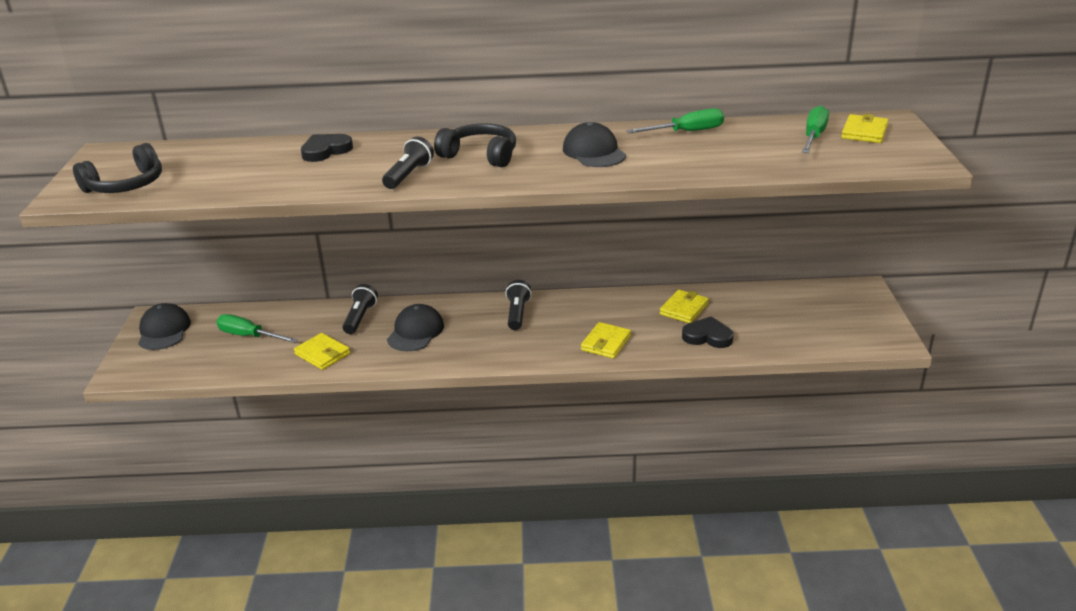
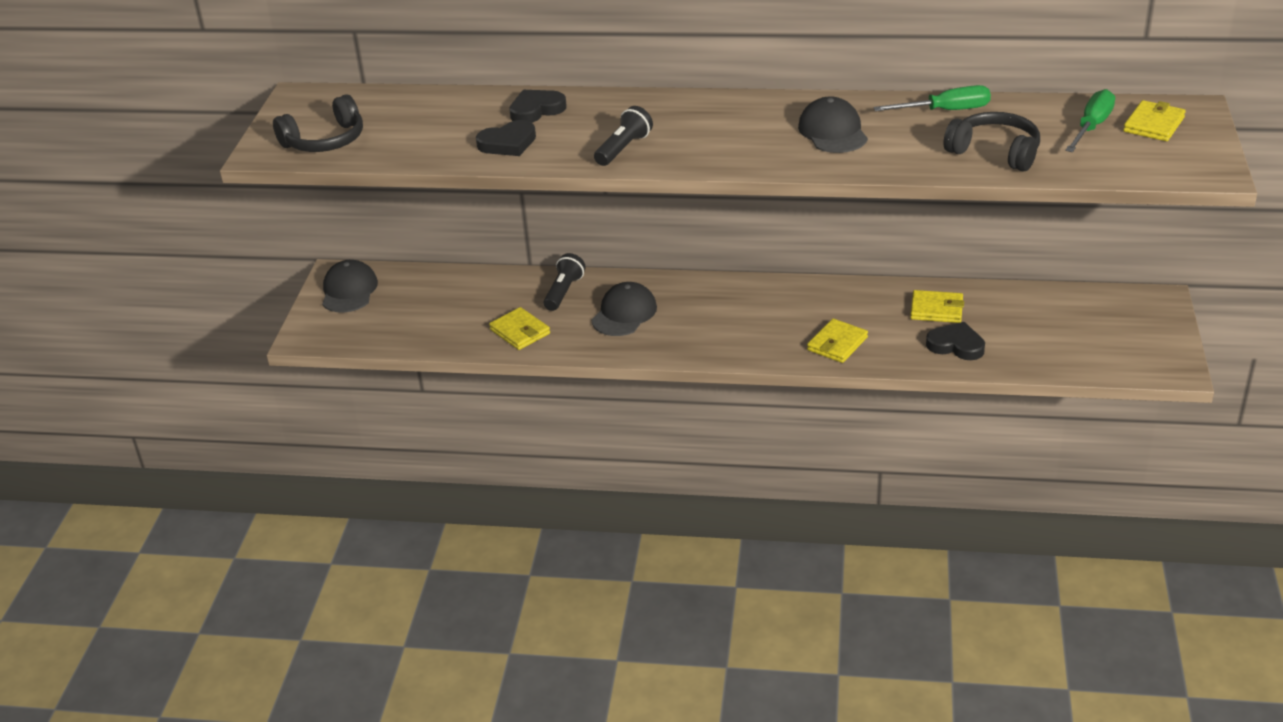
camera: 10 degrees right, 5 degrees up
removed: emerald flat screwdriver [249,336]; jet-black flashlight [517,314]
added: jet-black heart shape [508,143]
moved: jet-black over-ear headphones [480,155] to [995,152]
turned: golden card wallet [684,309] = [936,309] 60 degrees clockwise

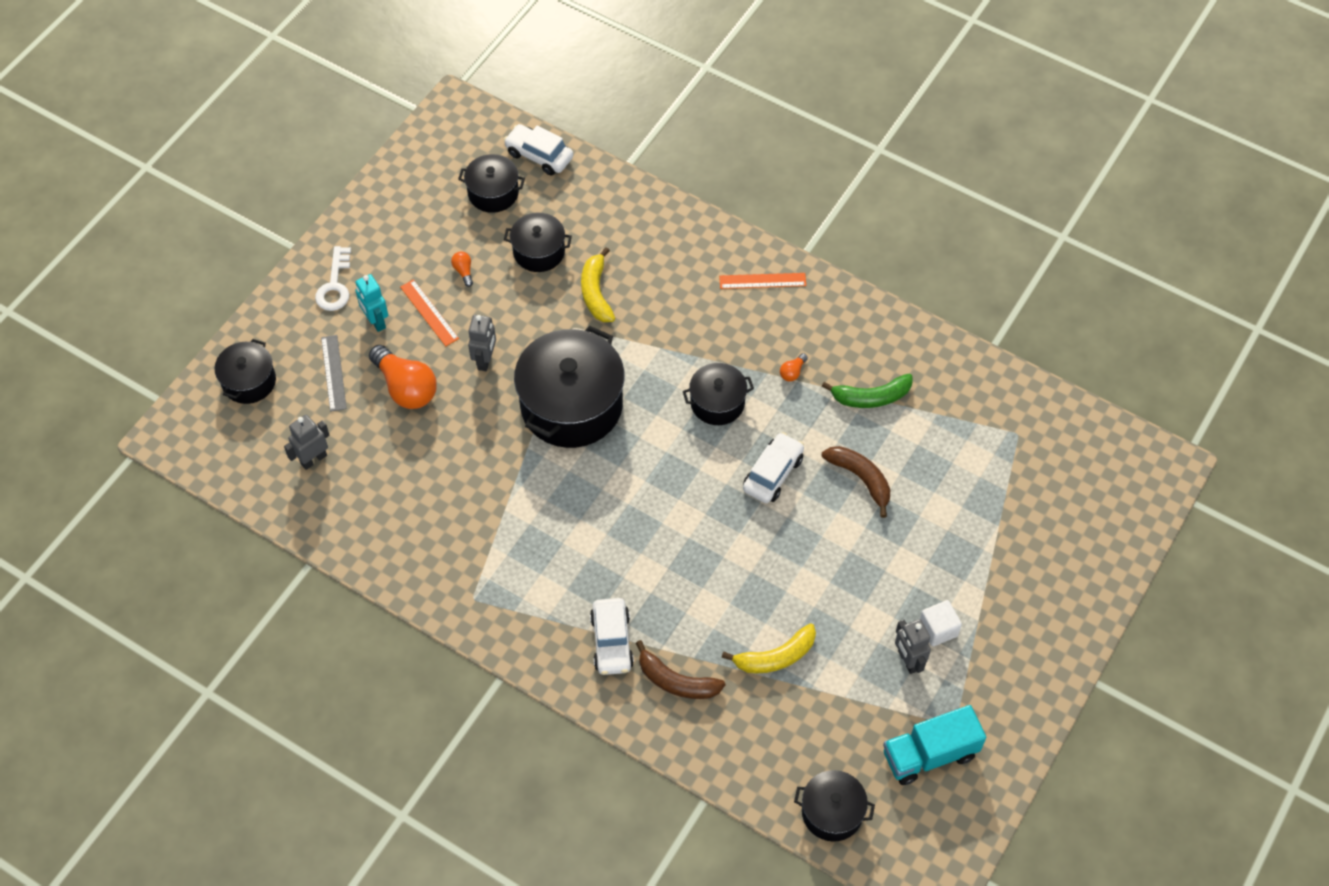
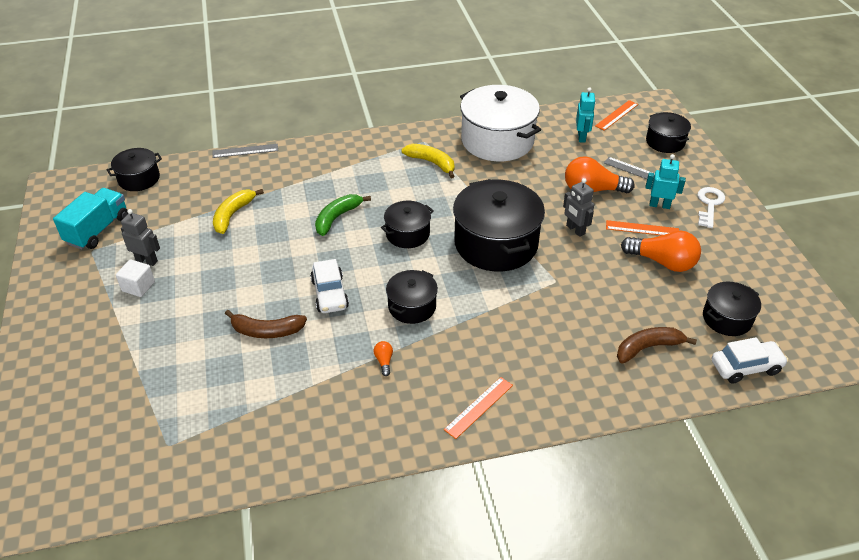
camera: 135 degrees right, 15 degrees down
removed: snow-white toy car [612,642]
added: grey ruler [245,151]; snow-white cooking pot [497,140]; orange-coloured ruler [616,115]
moved: jet-black cooking pot [539,252] to [407,234]; golden toy banana [596,293] to [432,163]; brown toy banana [676,681] to [648,348]; emerald toy banana [871,397] to [337,218]
recoloured: grey robot figure [313,459] to teal robot figure [582,137]
turned: snow-white door key [335,285] = [709,205] 60 degrees clockwise
resized: orange-coloured lightbulb [463,271] = [662,262] x2.34

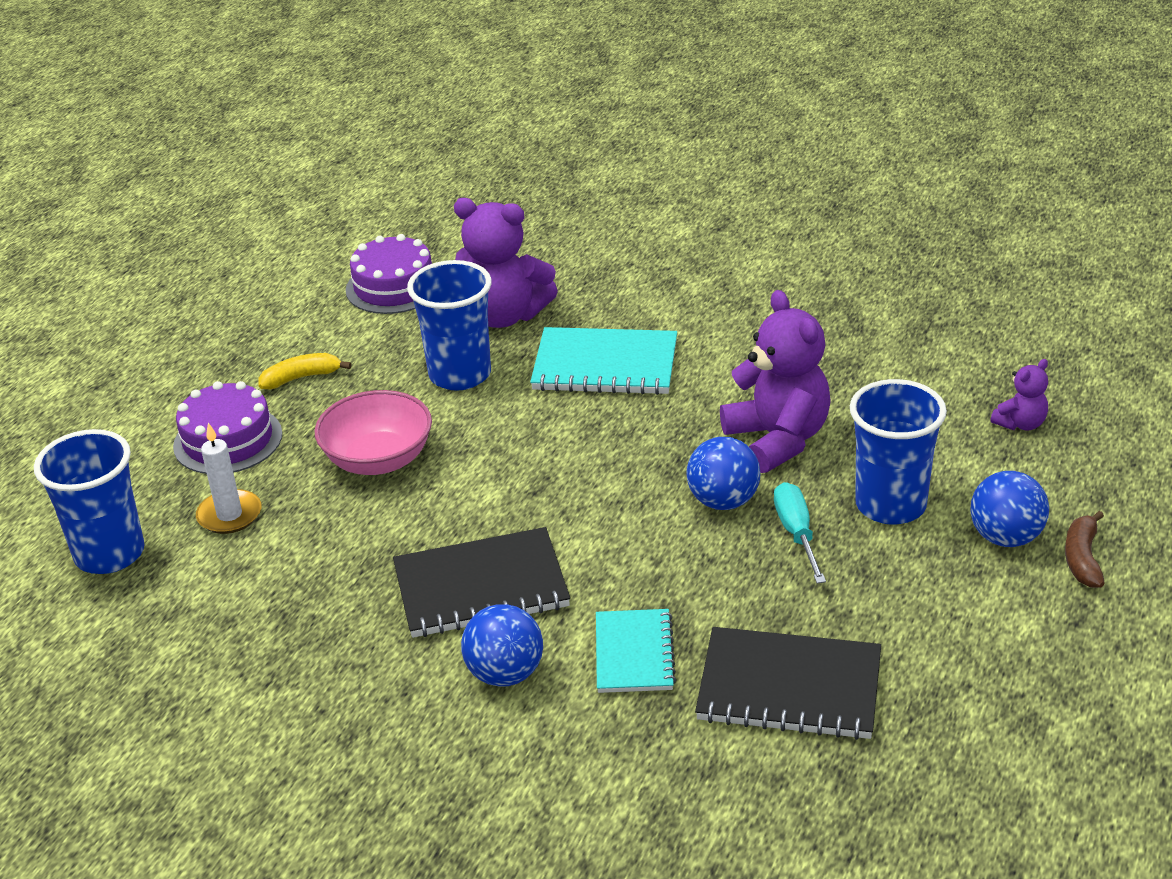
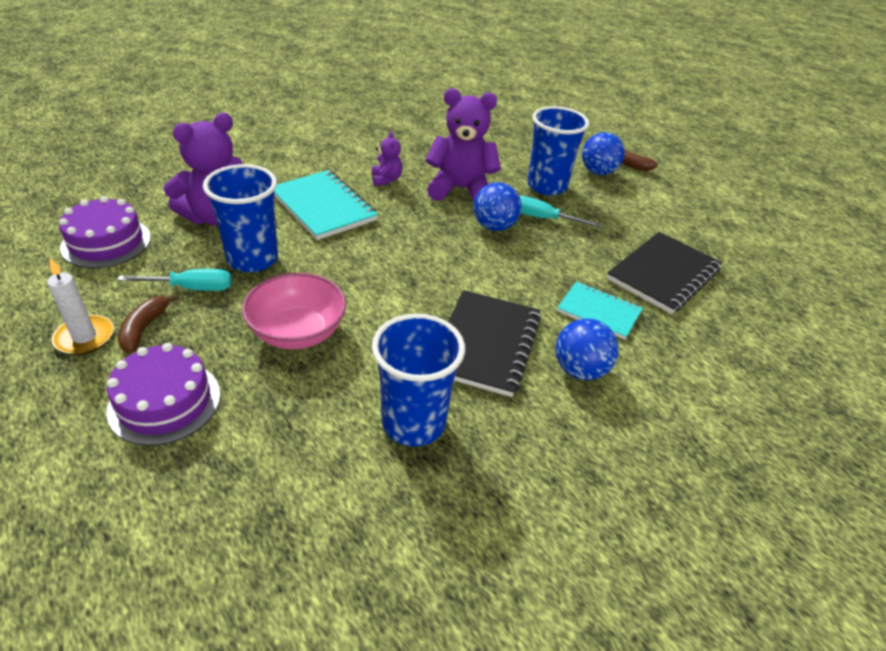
camera: 65 degrees left, 5 degrees up
added: teal flat screwdriver [192,288]
moved: blue tumbler [110,554] to [413,423]; snow-white wax candle [229,515] to [84,337]; royal purple teddy [1020,423] to [386,180]
recoloured: golden toy banana [301,378] to brown toy banana [144,329]
turned: teal notebook [605,365] = [323,207] 75 degrees counterclockwise

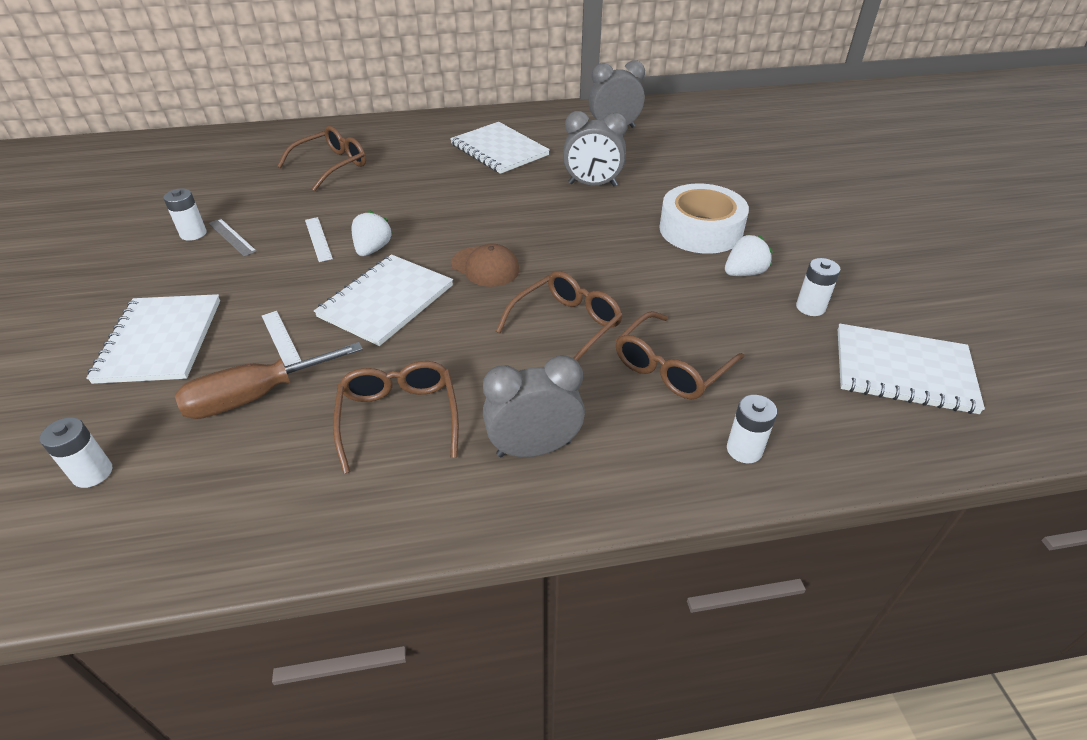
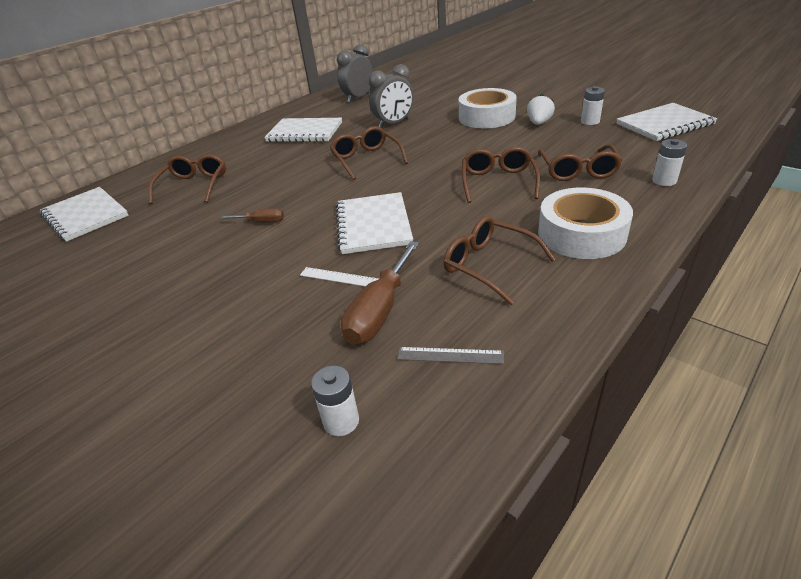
camera: 35 degrees left, 5 degrees down
removed: snow-white battery [193,234]; snow-white toy strawberry [372,249]; brown baseball cap [485,267]
added: brown eyeglasses [366,159]
moved: snow-white notebook [160,340] to [85,215]; grey ruler [232,237] to [450,355]
replaced: snow-white ruler [318,239] to brown flat screwdriver [262,222]; grey bedside clock [534,448] to snow-white sticky tape [581,234]

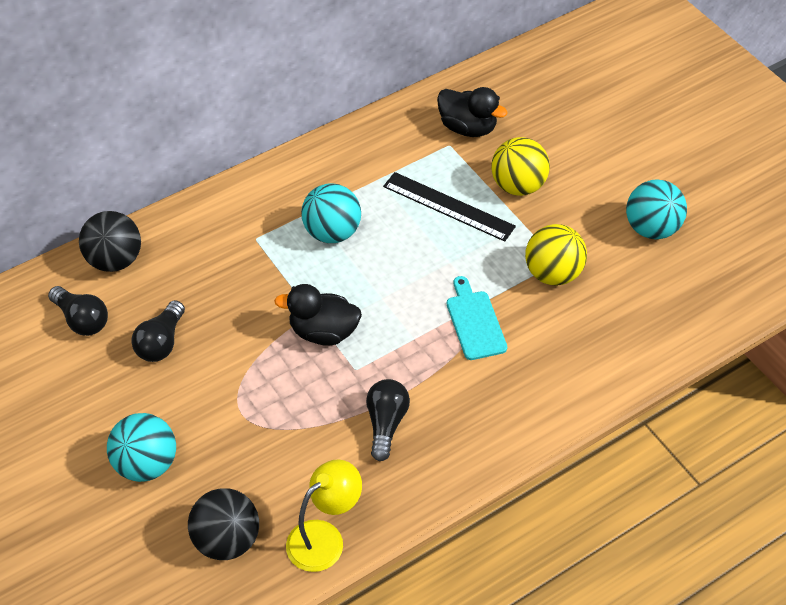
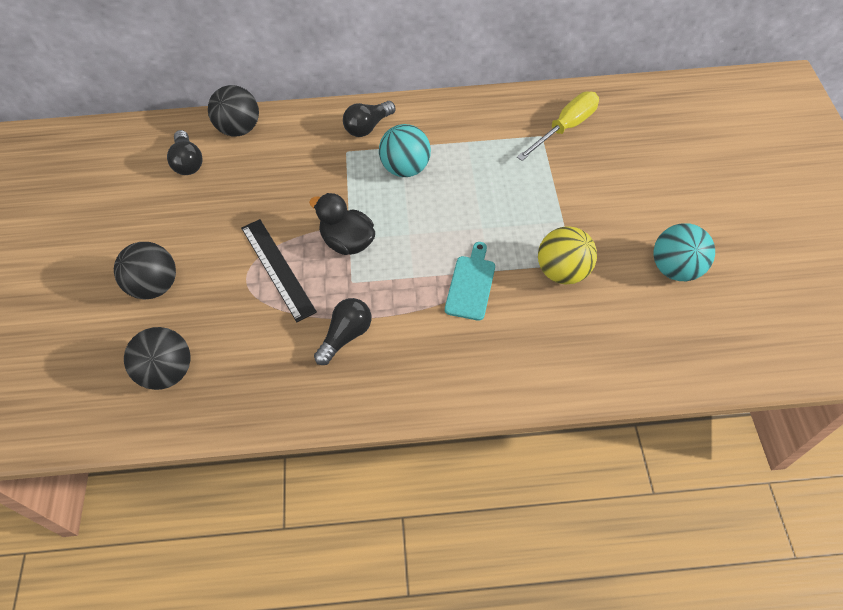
camera: 30 degrees right, 5 degrees up
removed: golden desk lamp [324,538]; golden sphere [518,186]
moved: jet-black lightbulb [161,342] to [368,127]; jet-black ruler [448,206] to [277,269]
replaced: jet-black rubber duck [468,128] to golden flat screwdriver [565,128]
recoloured: teal sphere [146,464] to jet-black sphere [155,286]

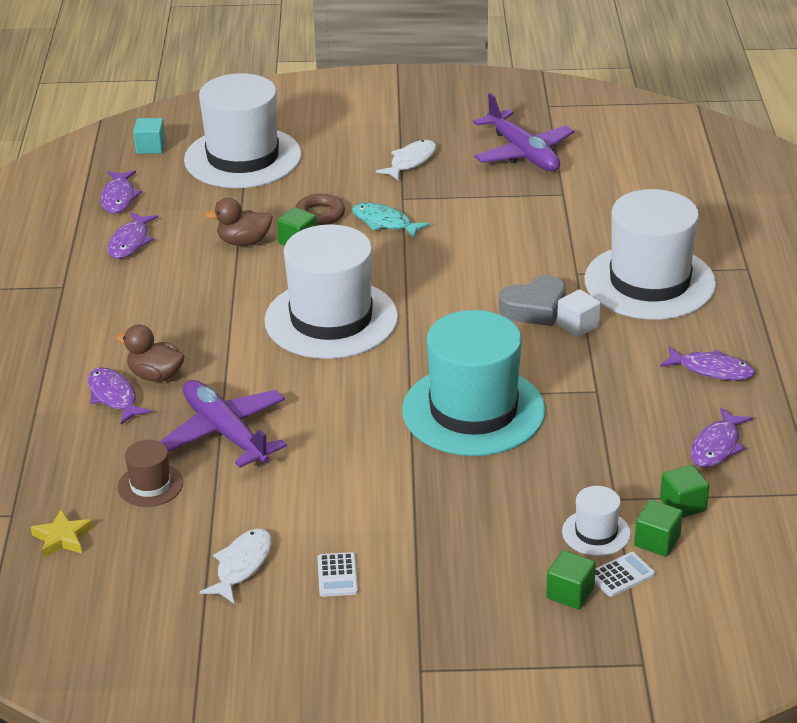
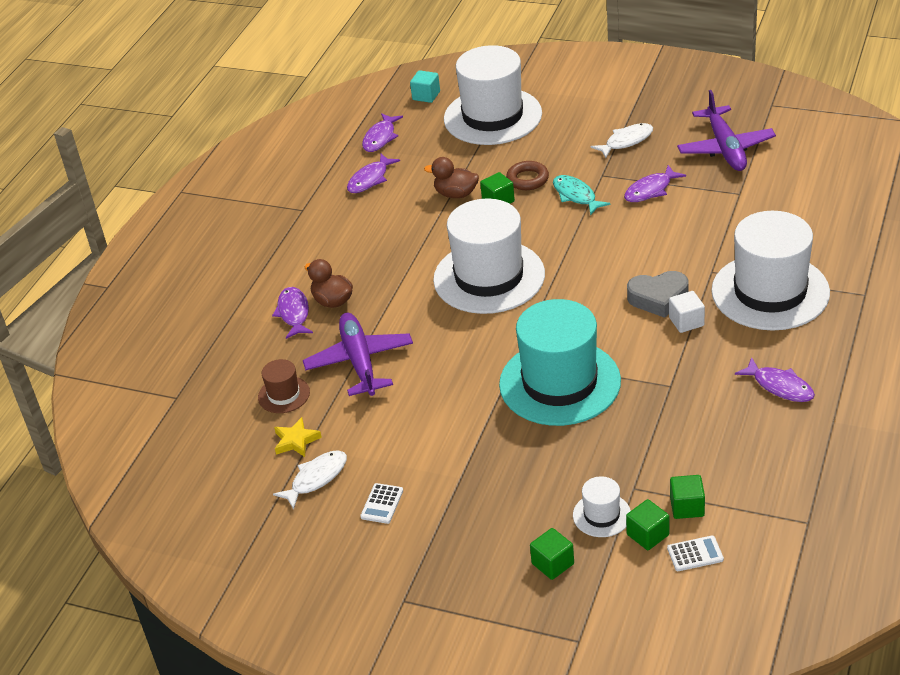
camera: 25 degrees right, 5 degrees up
moved: golden star shape [62,538] to [296,441]; snow-white calculator [621,575] to [695,554]; royal purple toy fish [717,446] to [650,190]

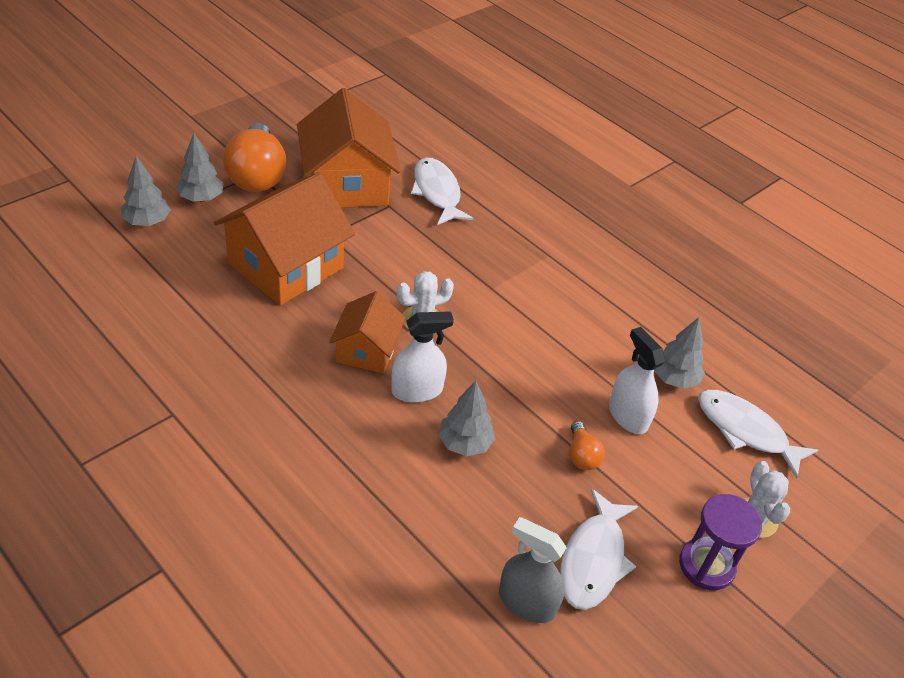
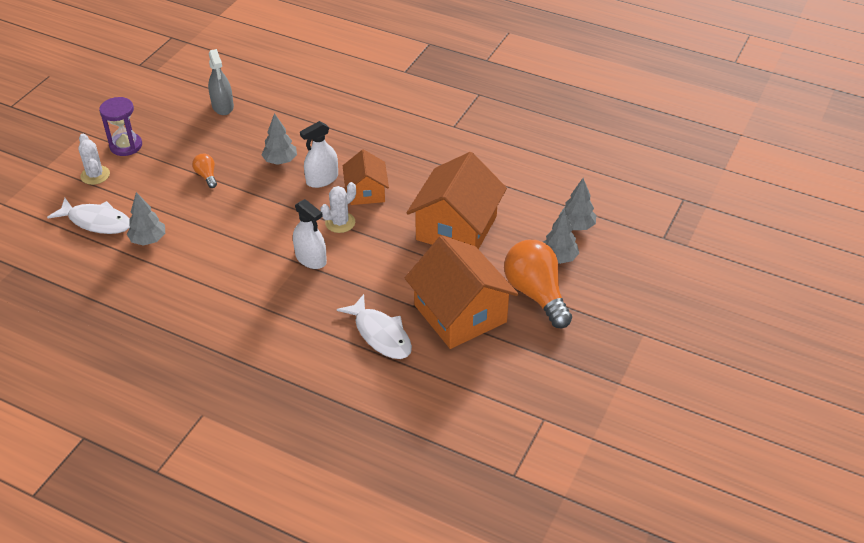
camera: 165 degrees right, 0 degrees up
removed: snow-white toy fish [593,559]
moved: snow-white sprayer [628,416] to [311,259]
turned: grey sprayer [527,602] = [223,106] 60 degrees clockwise

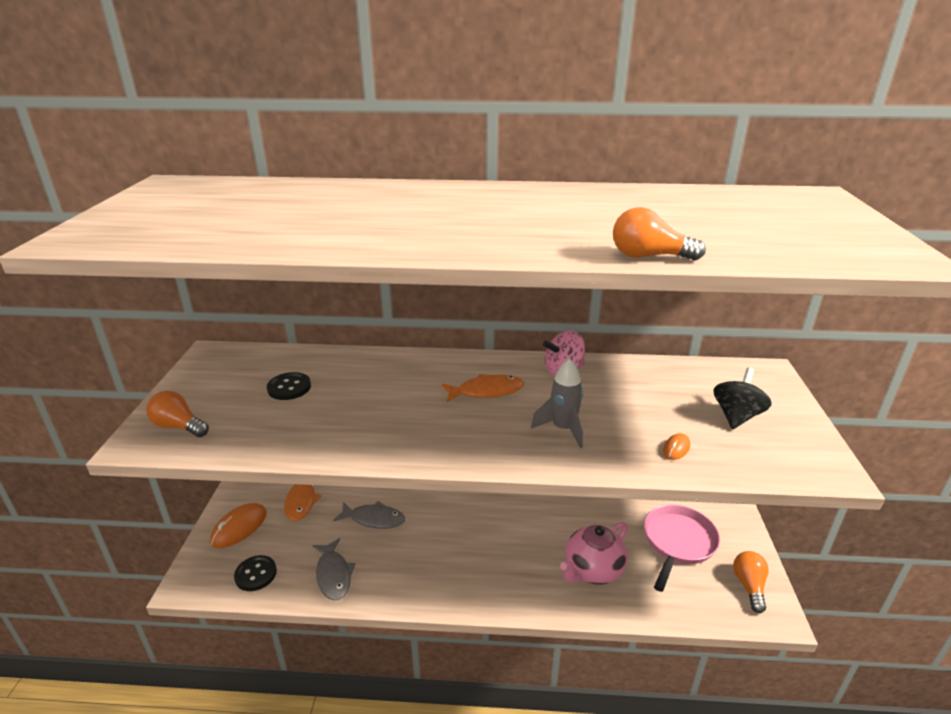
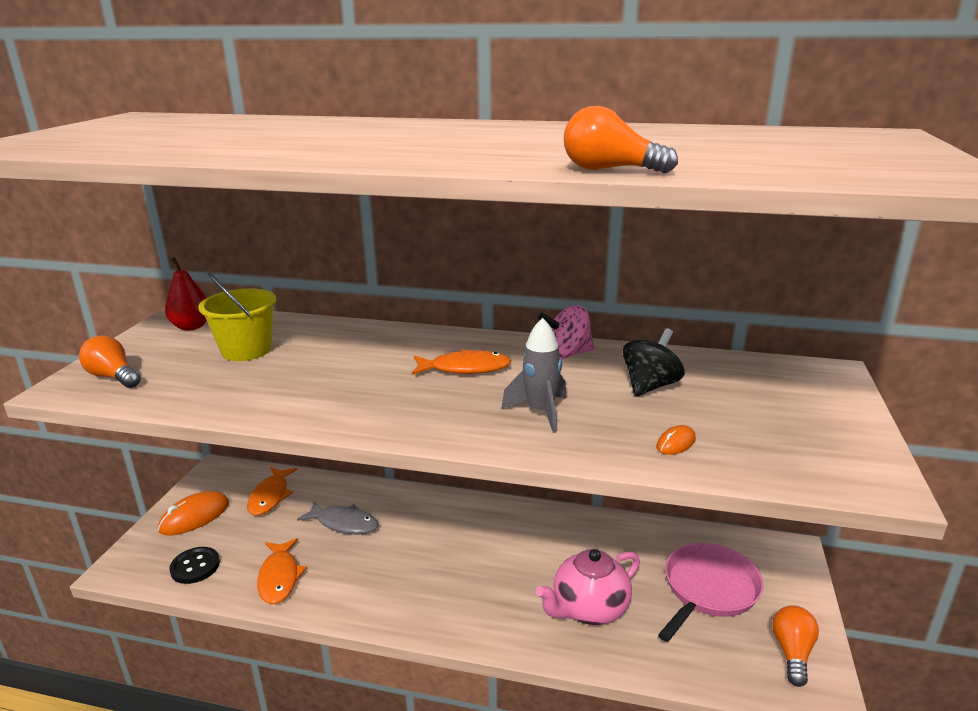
camera: 10 degrees right, 5 degrees down
added: red pear fruit [192,326]
moved: jet-black spinning top [736,416] to [650,386]
replaced: jet-black button [289,387] to golden bucket [246,350]
recoloured: grey toy fish [333,575] to orange-coloured toy fish [279,577]

